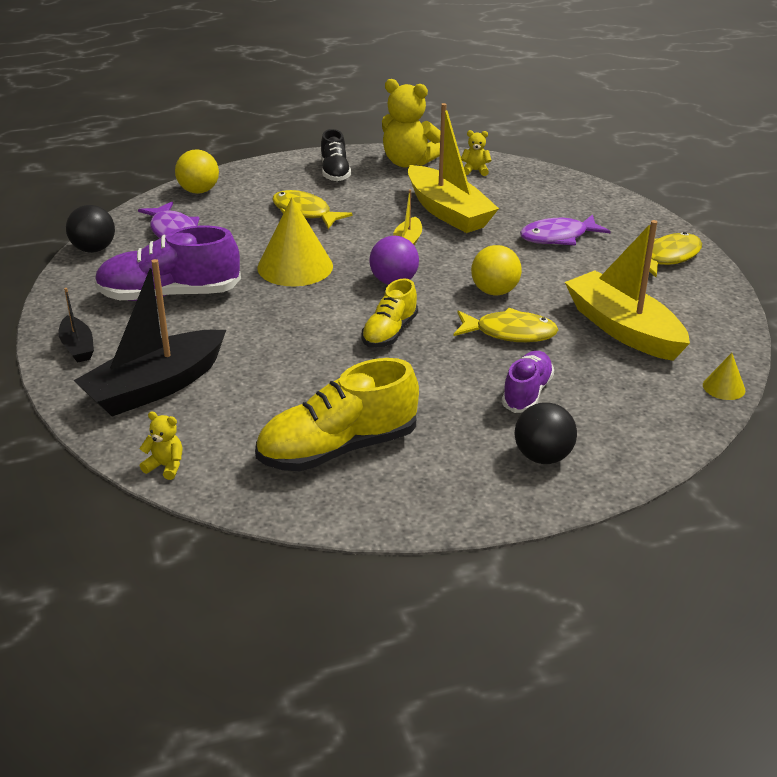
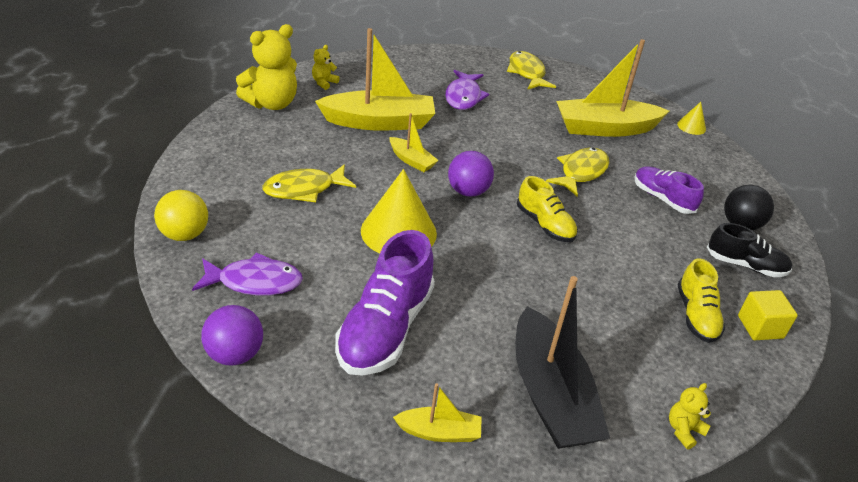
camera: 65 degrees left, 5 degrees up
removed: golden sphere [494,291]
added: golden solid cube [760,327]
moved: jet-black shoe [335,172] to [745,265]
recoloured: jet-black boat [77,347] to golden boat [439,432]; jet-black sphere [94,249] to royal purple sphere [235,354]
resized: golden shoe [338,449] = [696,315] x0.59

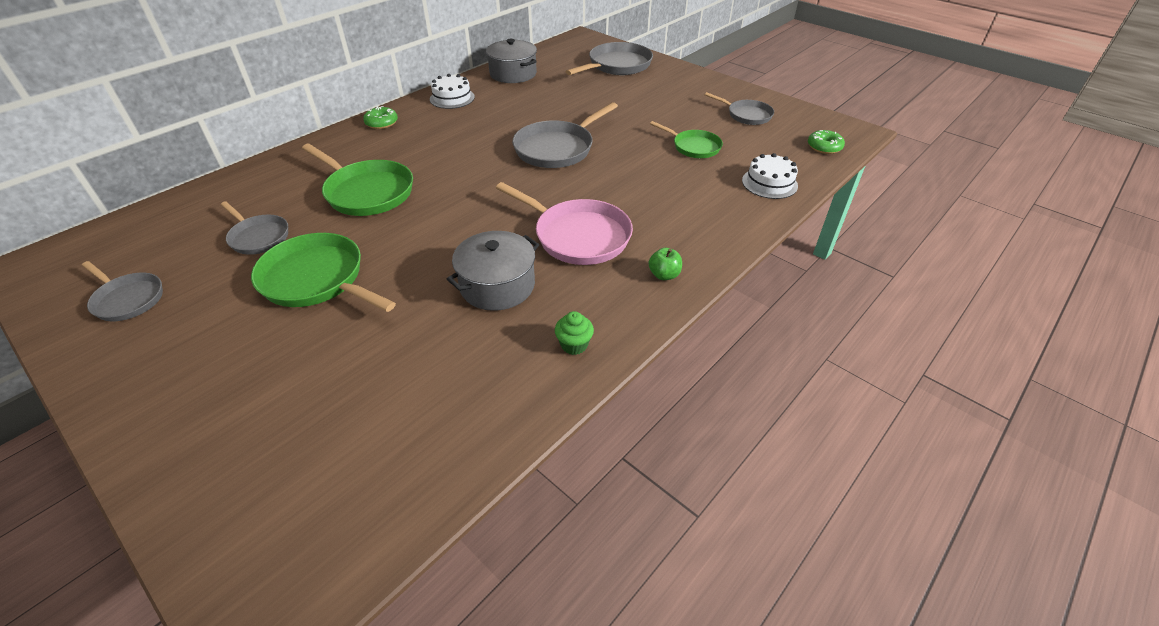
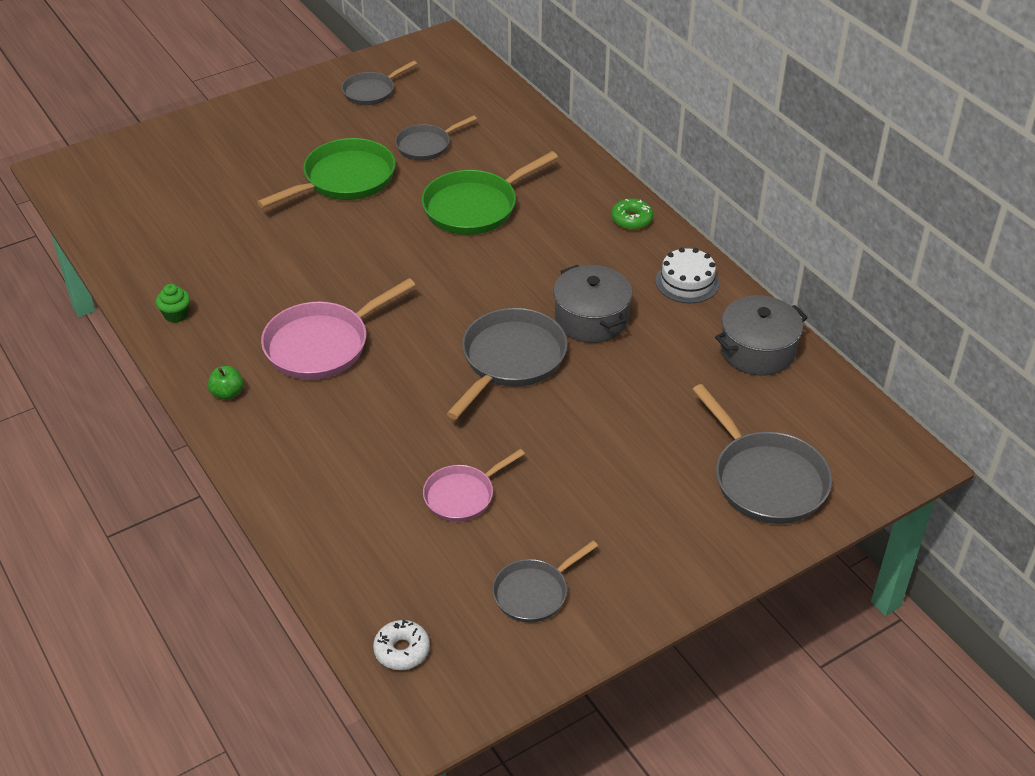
camera: 105 degrees right, 0 degrees up
removed: snow-white layer cake [769,183]
moved: grey cooking pot [497,285] to [591,319]
recoloured: emerald skillet [693,147] to rosy skillet [462,495]; emerald doughnut [824,147] to snow-white doughnut [402,650]
turned: grey skillet [557,148] = [510,360] 60 degrees clockwise

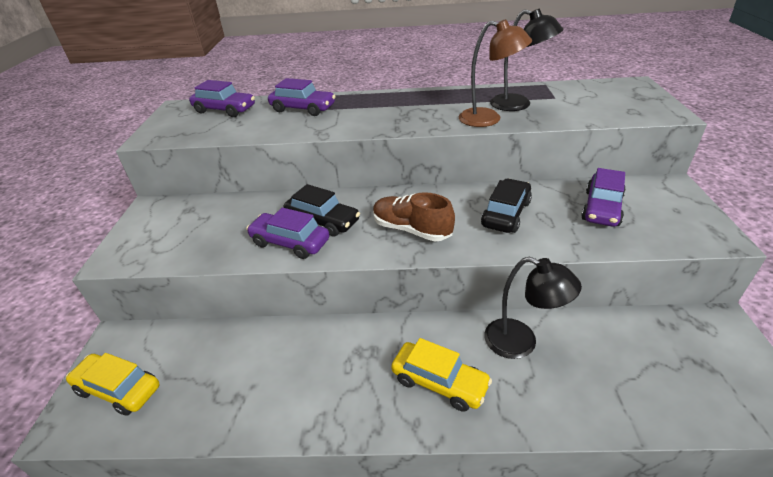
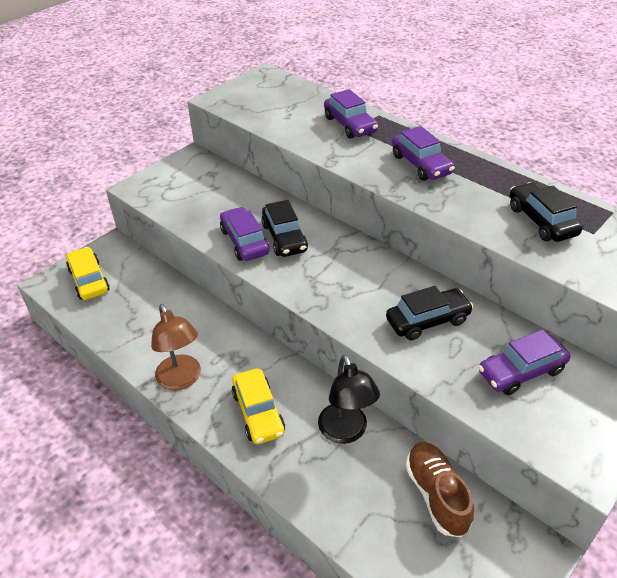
camera: 40 degrees right, 5 degrees up
moved: royal purple toy car [225,110] to [421,164]; brown shoe [411,229] to [436,495]; brown desk lamp [488,119] to [181,380]
replaced: jet-black desk lamp [518,105] to jet-black toy car [541,221]

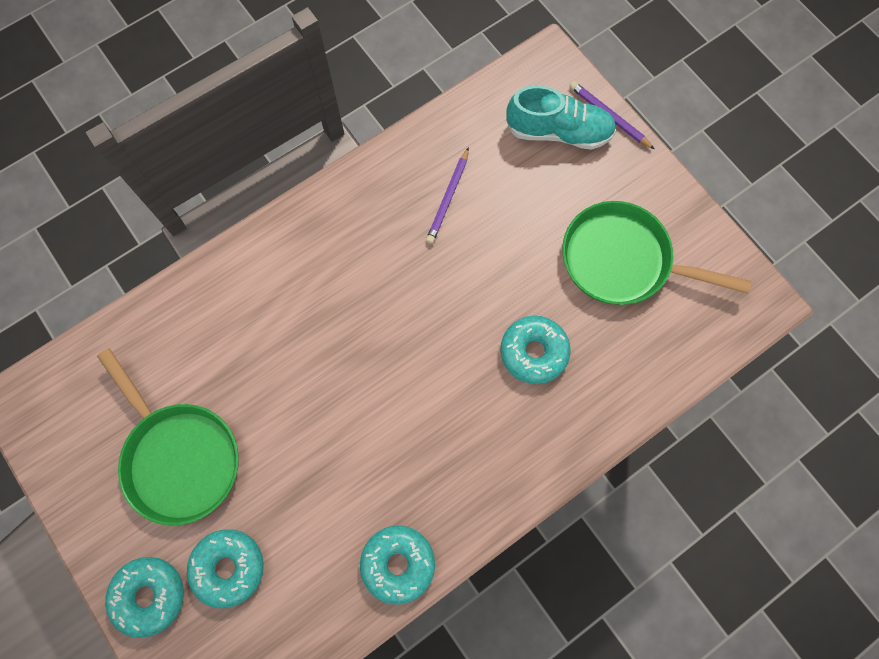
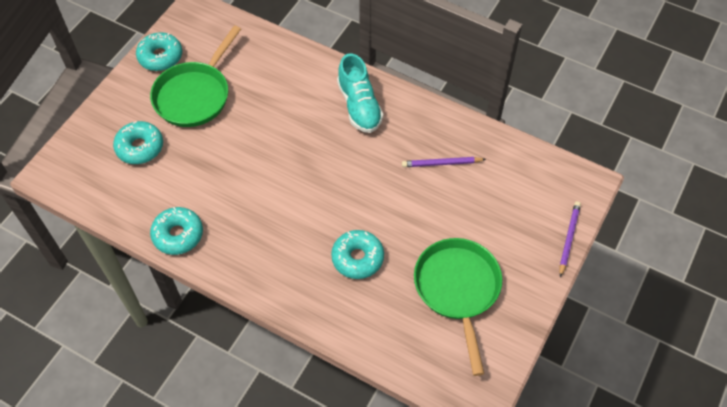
camera: 65 degrees right, 15 degrees down
moved: teal doughnut [149,595] to [160,57]; teal shoe [558,132] to [359,106]

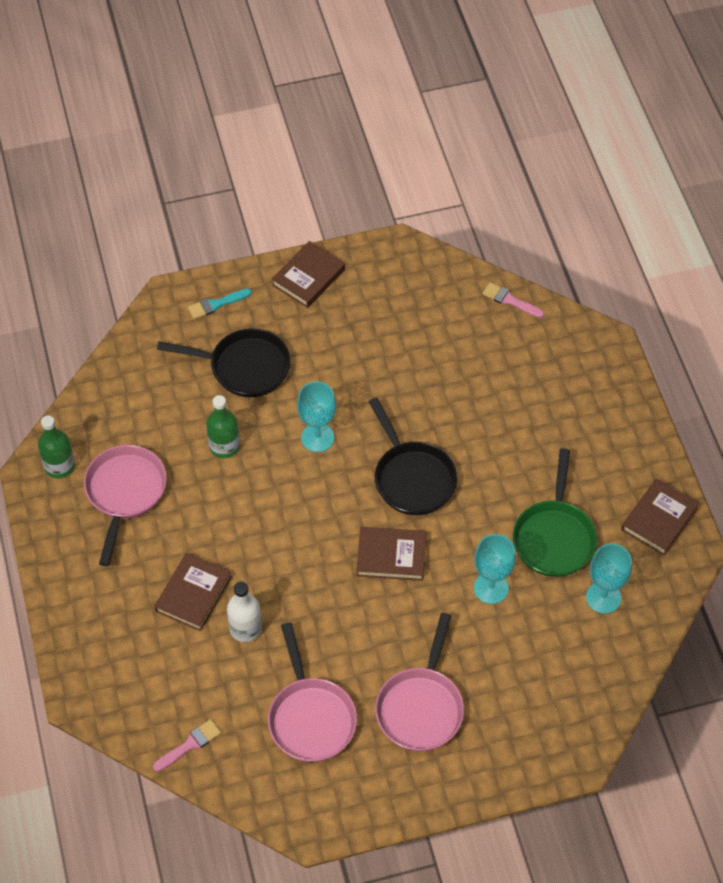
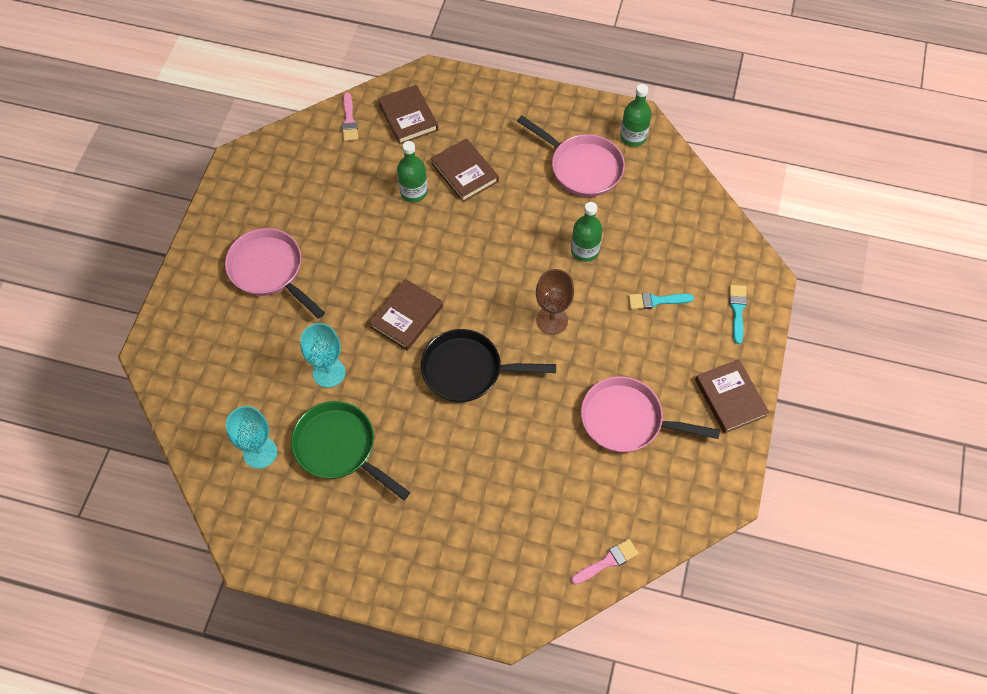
camera: 120 degrees right, 5 degrees up
moved: rosy skillet [310,718] to [627,420]; brown hardback [659,519] to [408,117]
replaced: jet-black skillet [244,367] to teal paint brush [656,301]
recoloured: snow-white bottle [245,628] to emerald bottle [413,192]; teal wine glass [317,437] to brown wine glass [552,320]

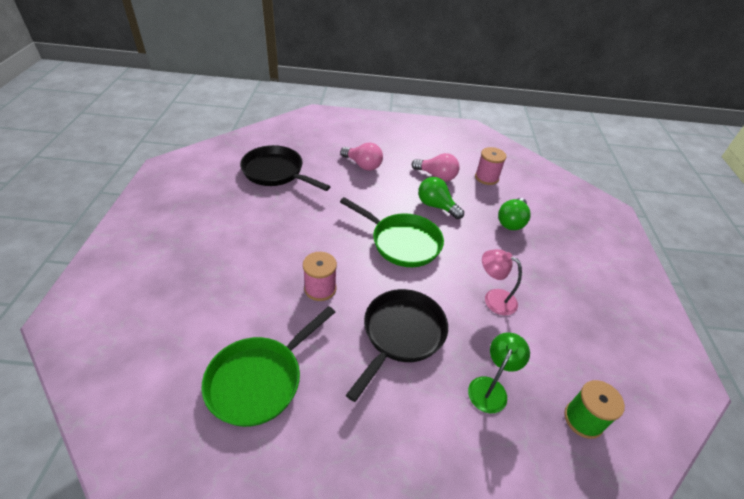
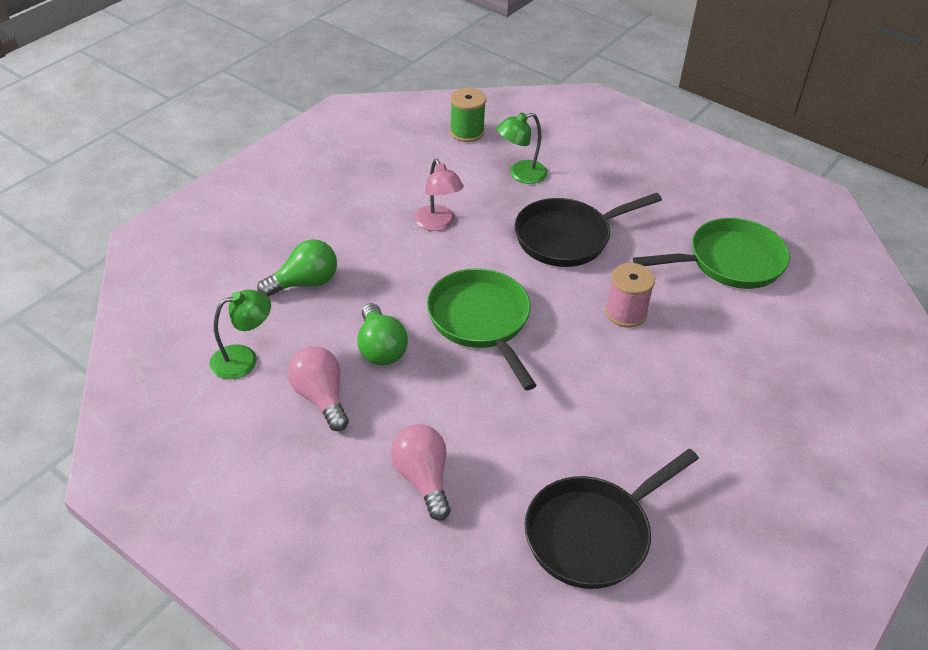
camera: 145 degrees left, 0 degrees up
replaced: rosy reel of thread [486,177] to emerald desk lamp [244,359]
turned: jet-black skillet [276,172] = [593,534] 75 degrees clockwise

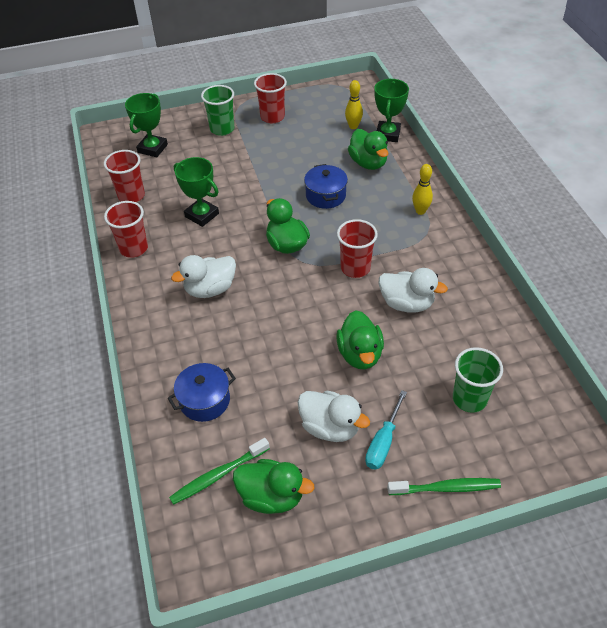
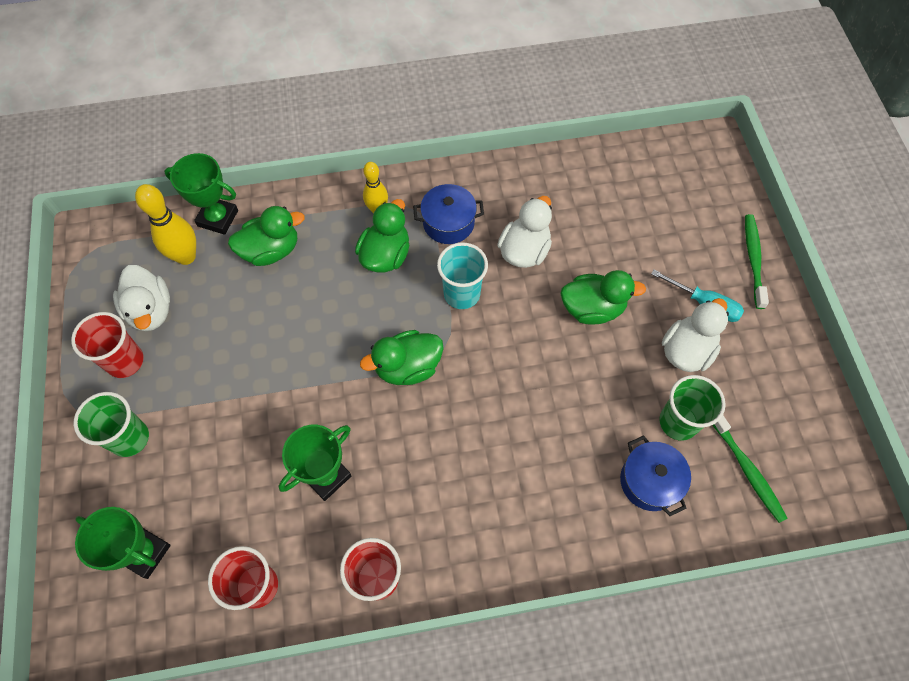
camera: 85 degrees left, 15 degrees up
moved: snow-white rubber duck [210,289] to [151,310]; emerald rubber duck [271,496] to [385,255]; blue cooking pot [325,195] to [448,223]; emerald tumbler [469,399] to [678,422]
recoloured: red tumbler [355,268] to teal tumbler [462,294]
resized: golden skittle [353,126] = [186,256] x1.52

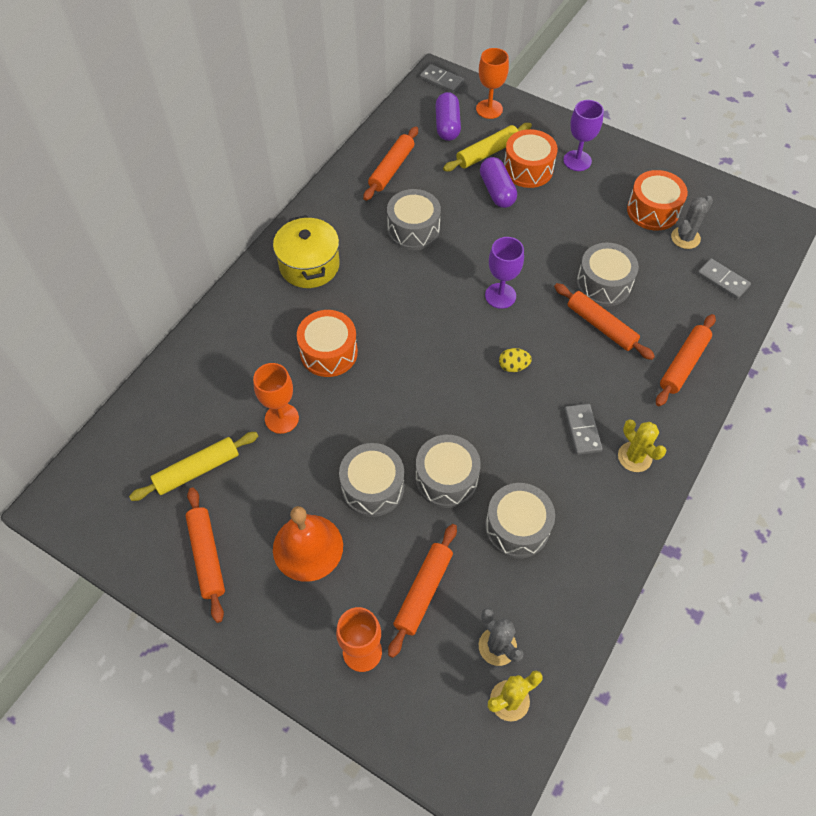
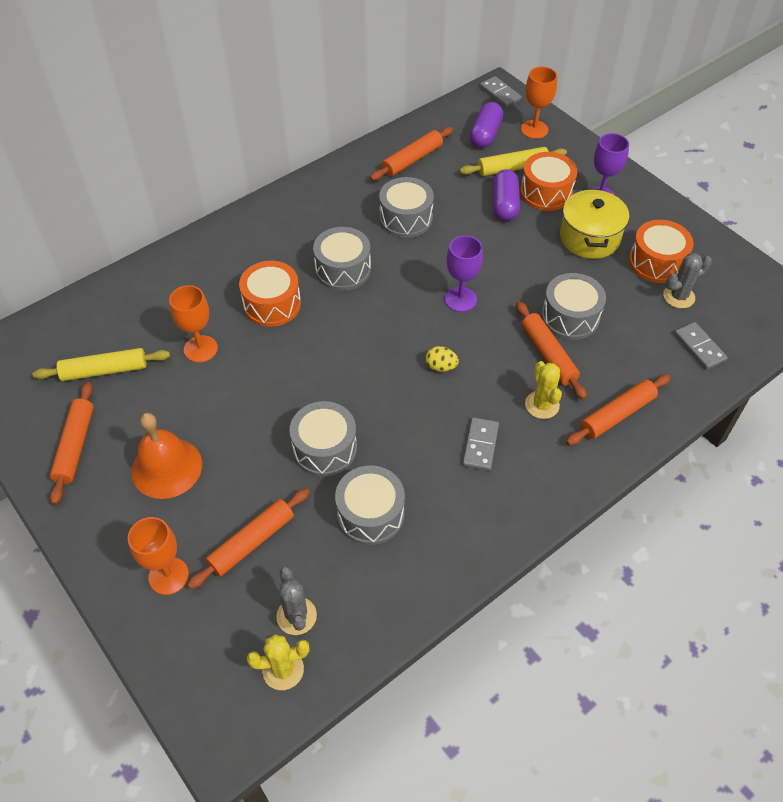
camera: 20 degrees right, 5 degrees down
moved: golden cooking pot [309,265] to [589,238]; grey snare drum [373,487] to [343,269]; golden saguaro cactus [634,457] to [542,405]

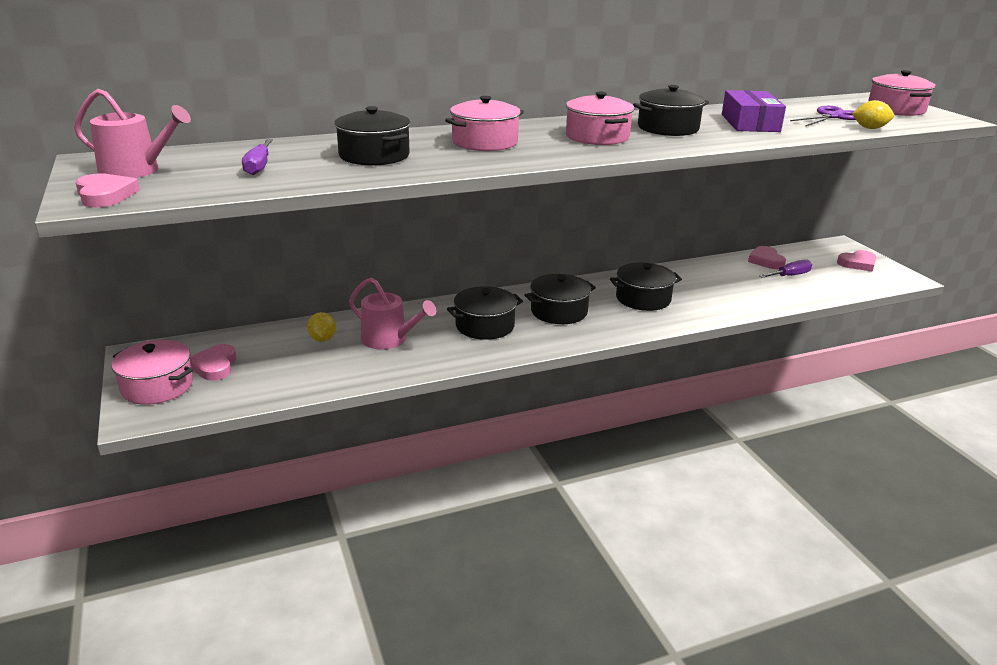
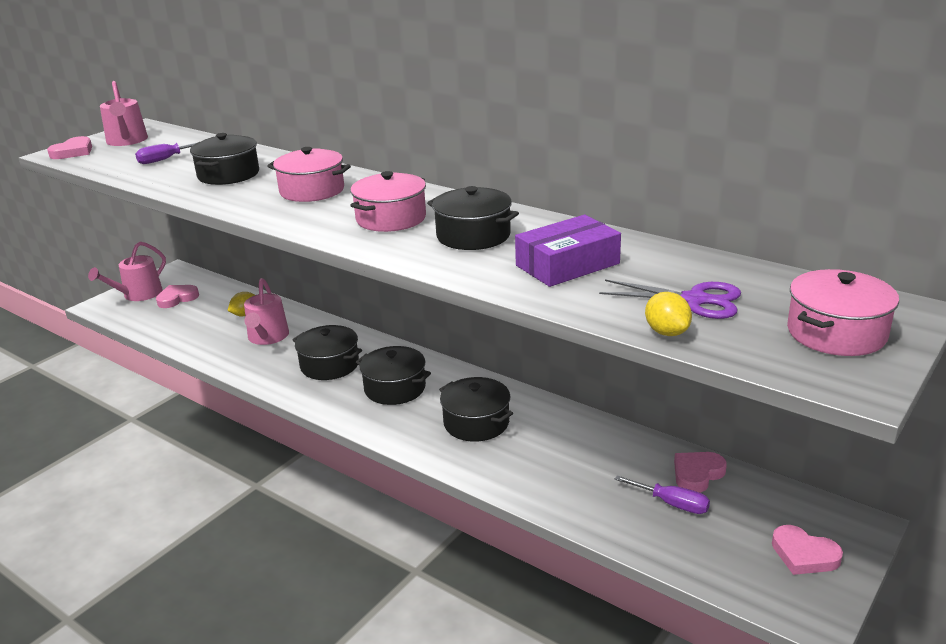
camera: 60 degrees right, 0 degrees up
replaced: rosy cooking pot [157,386] to rosy watering can [138,294]

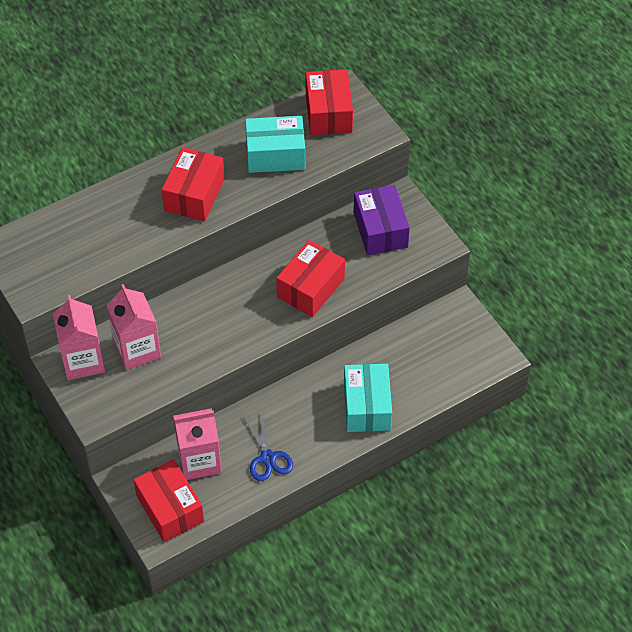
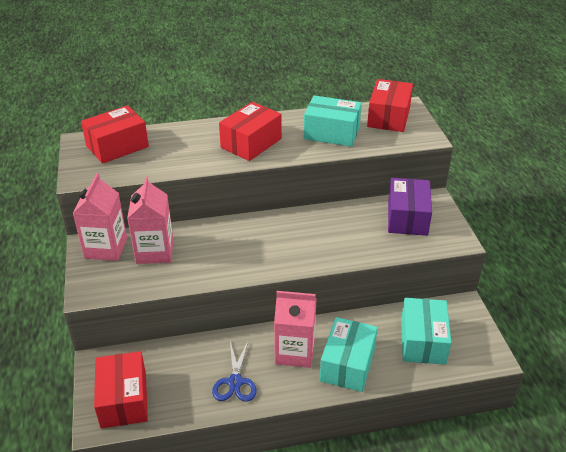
camera: 20 degrees right, 15 degrees down
added: teal package [422,341]
moved: rosy carton [199,461] to [295,352]; red package [310,288] to [117,146]

